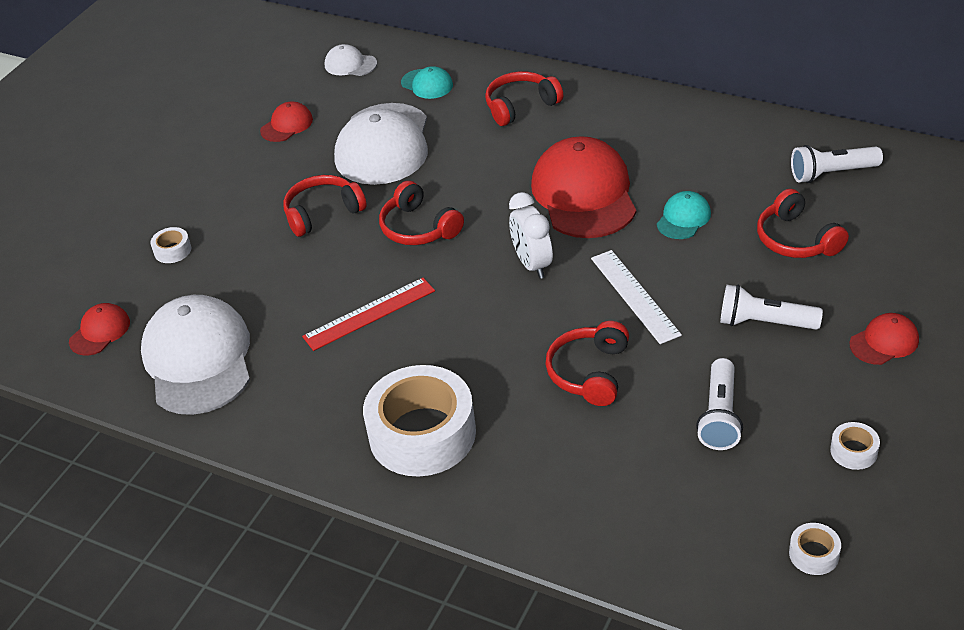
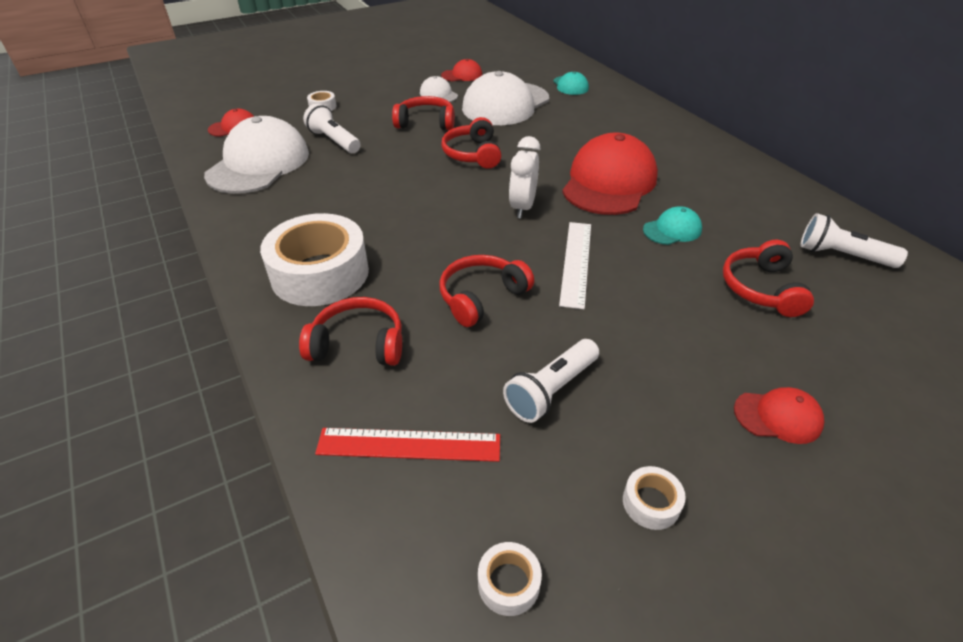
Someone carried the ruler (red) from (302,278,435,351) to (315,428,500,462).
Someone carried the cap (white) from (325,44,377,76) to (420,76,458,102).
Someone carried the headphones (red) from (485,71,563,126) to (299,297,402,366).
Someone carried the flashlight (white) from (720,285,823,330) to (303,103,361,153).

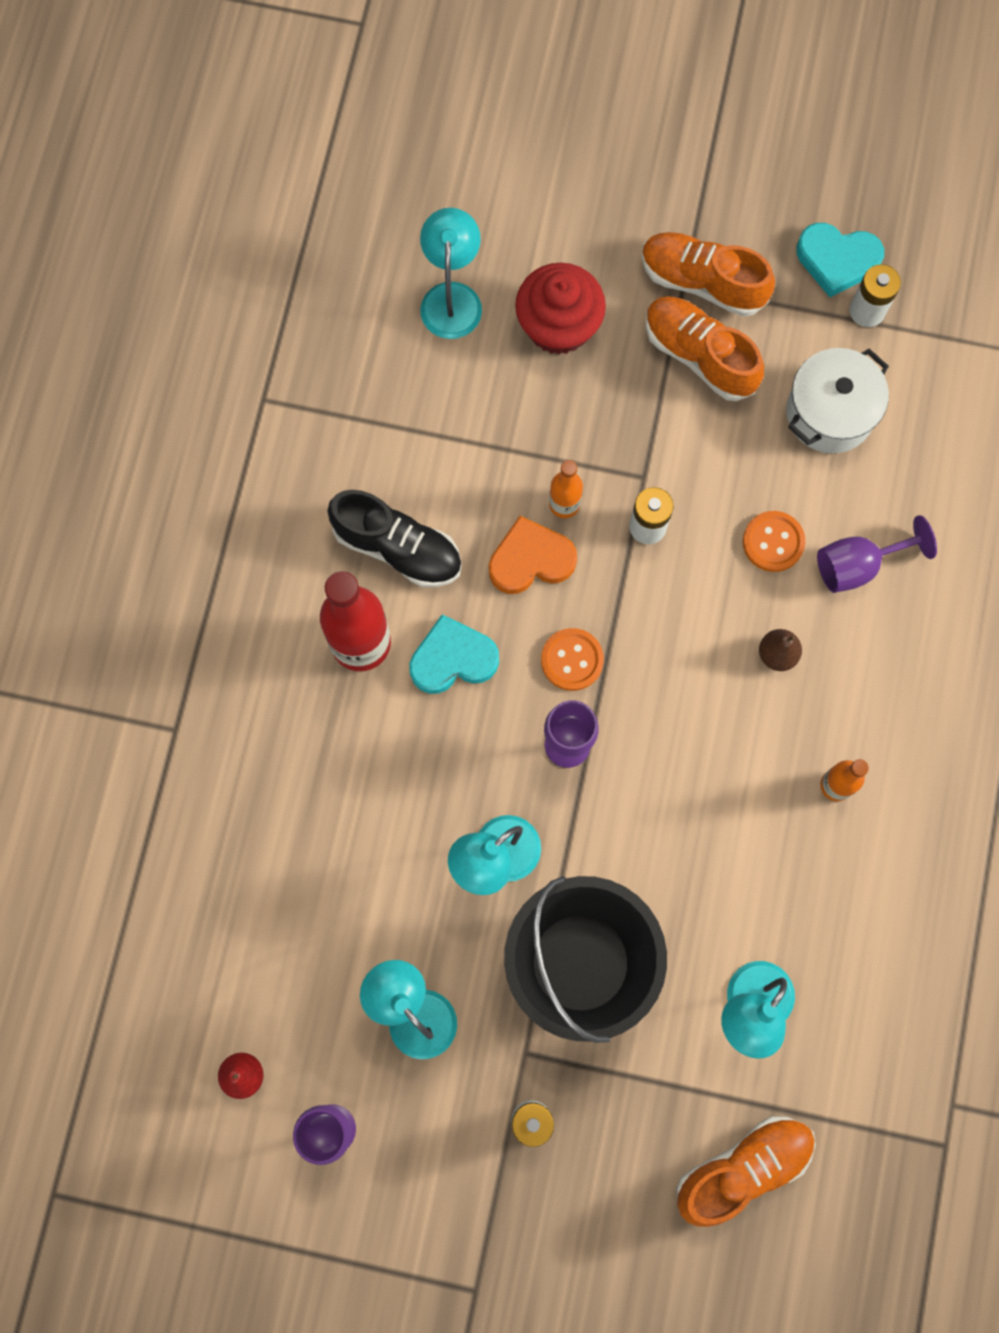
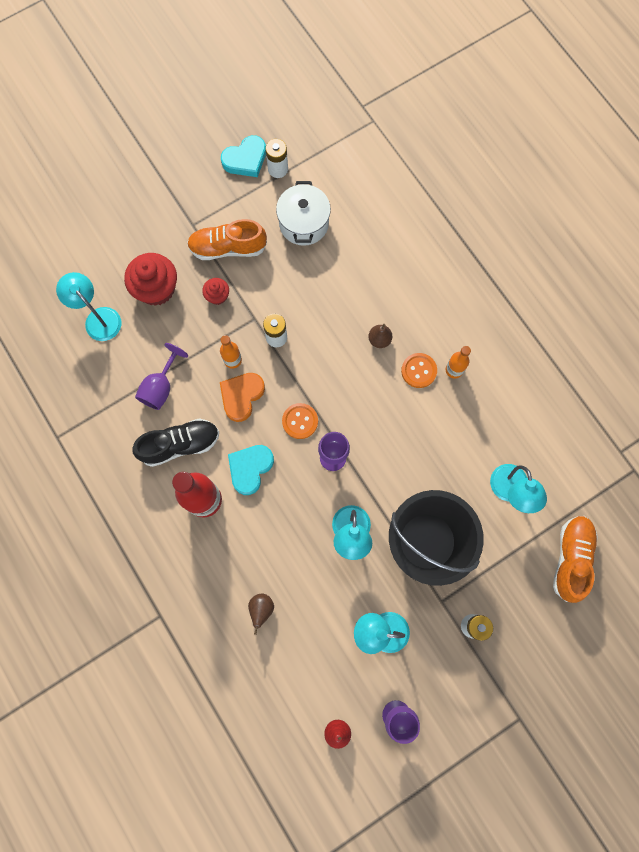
Someone took away the shoe (orange) at (641,232,775,317).
Someone carried the button (orange) from (743,511,806,572) to (401,353,437,388).
Someone carried the goblet (purple) from (817,515,937,593) to (135,343,188,410).
Someone put down the cupcake (red) at (202,278,229,305).
Someone put down the pear (brown) at (248,594,274,635).

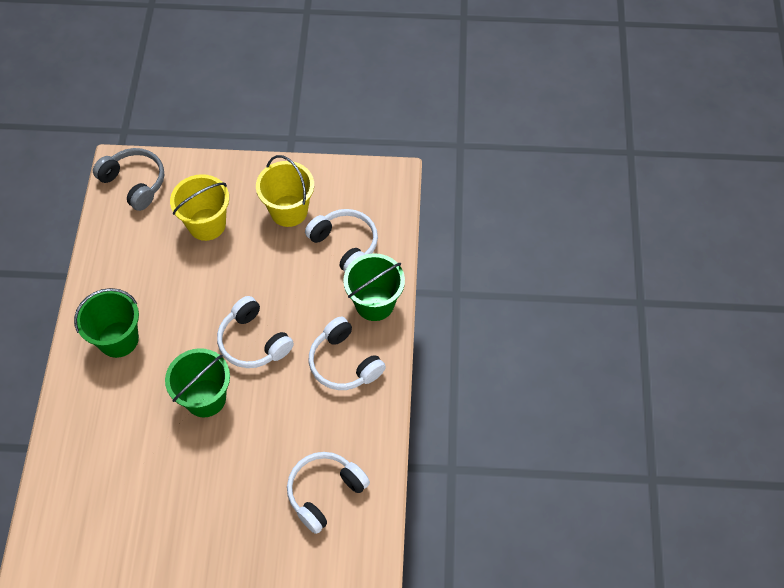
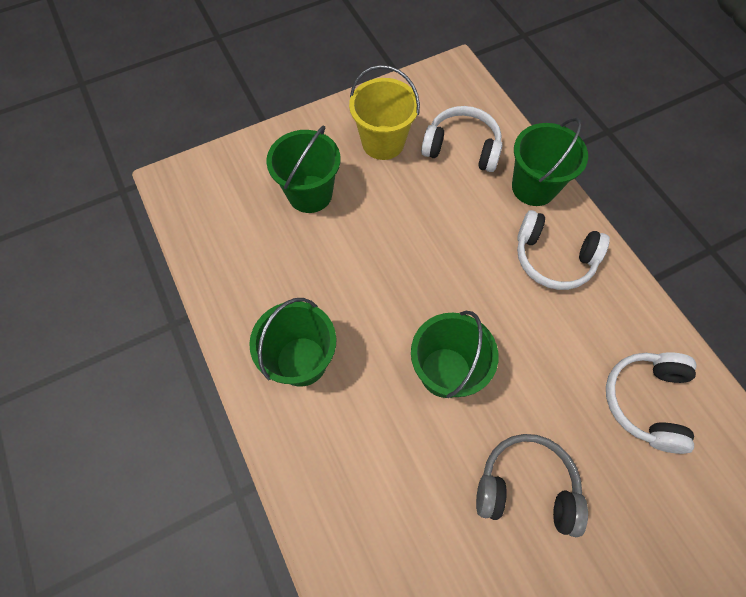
Someone carried the headphones (grey) from (93,148,164,211) to (476,434,588,537).
Someone repainted the bucket (yellow) at (170,174,229,241), which became the bucket (green) at (266,126,341,213).
Someone took away the headphones (white) at (217,296,294,368).

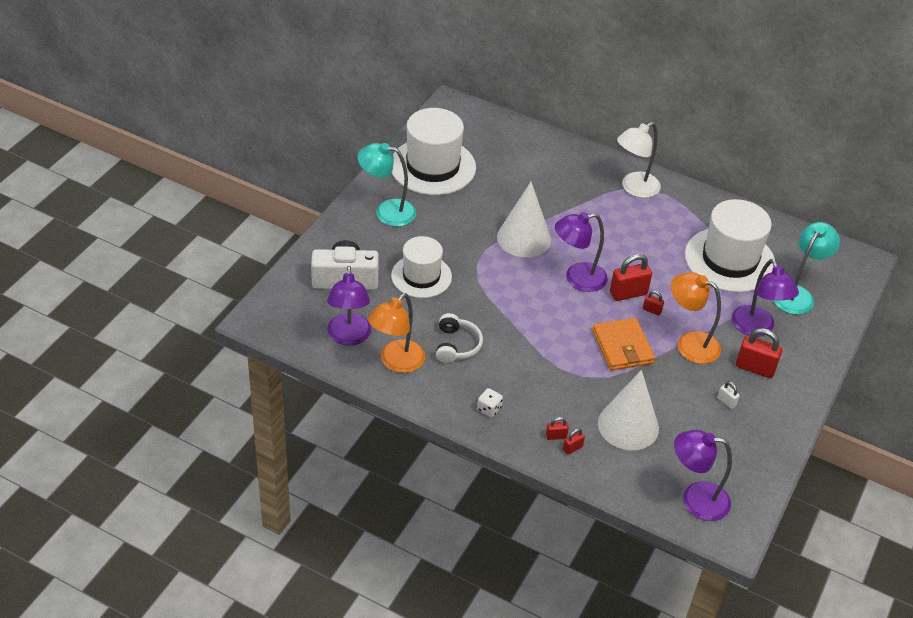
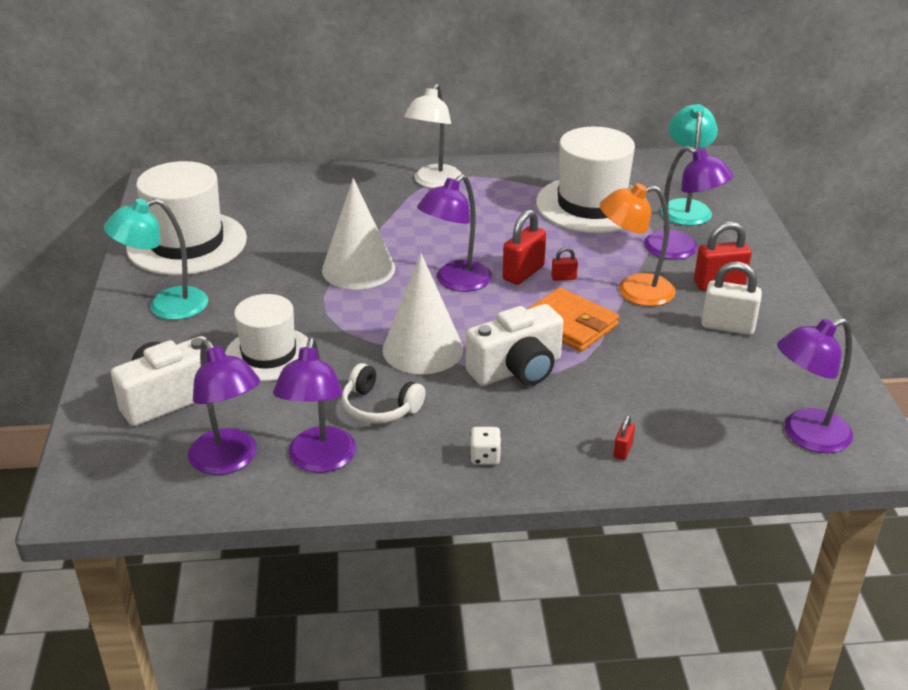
Someone repainted the lamp (orange) at (368,293,425,373), which became the lamp (purple) at (273,338,356,473).
Someone rotated the headphones (white) at (436,313,483,363) by 150 degrees clockwise.
Someone took away the padlock (red) at (546,417,569,440).
Someone carried the cone (white) from (598,370,659,450) to (382,253,463,374).
Someone scaled the padlock (white) at (718,381,740,409) by 2.00.
Someone put down the camera (white) at (466,304,564,386).

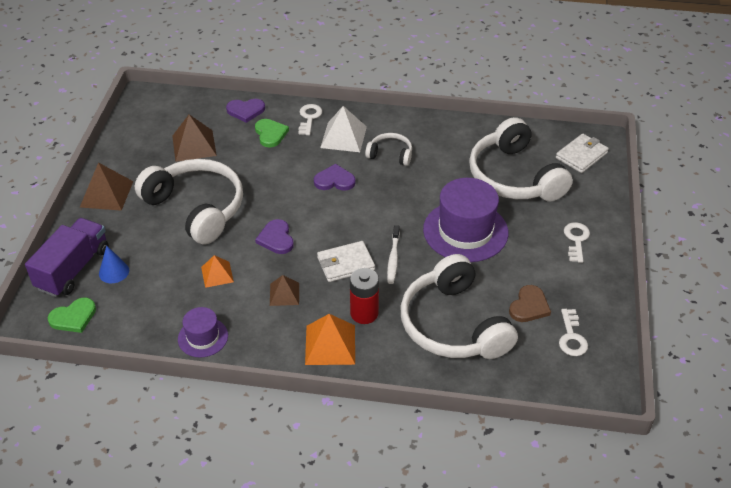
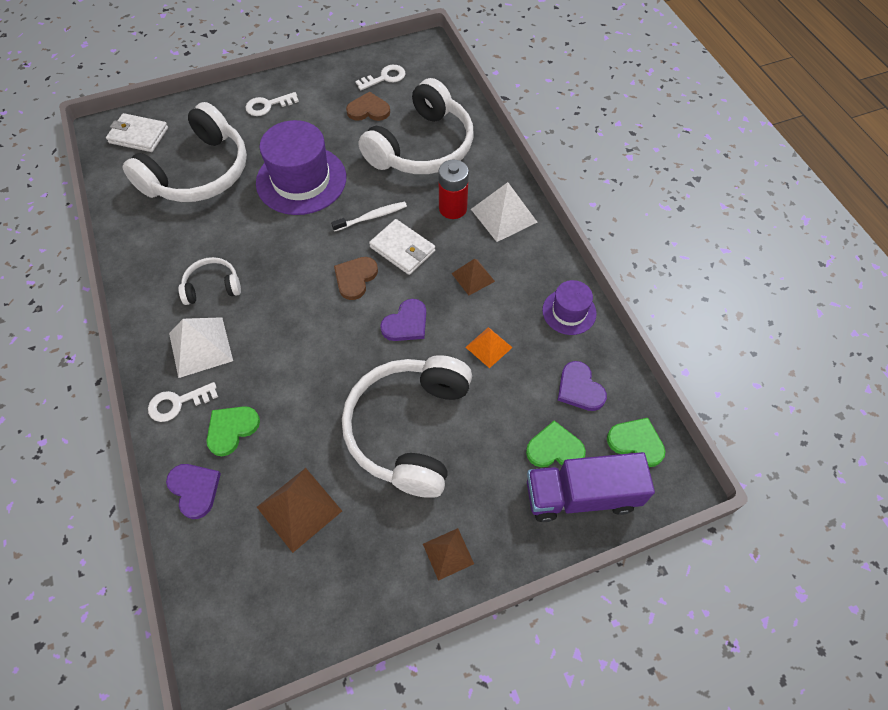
Someone scaled the pyramid (brown) at (80,162,133,211) by 0.62.
Someone swapped the cone (blue) at (99,246,129,283) for the heart (green) at (526,421,586,467).
Someone repainted the pyramid (orange) at (305,314,355,365), which became the pyramid (white) at (471,182,537,242).
Someone carried the heart (purple) from (314,164,356,191) to (558,361,607,411).
Someone rotated the headphones (white) at (365,133,412,166) by 90 degrees clockwise.
Someone put down the heart (brown) at (334,257,378,300).

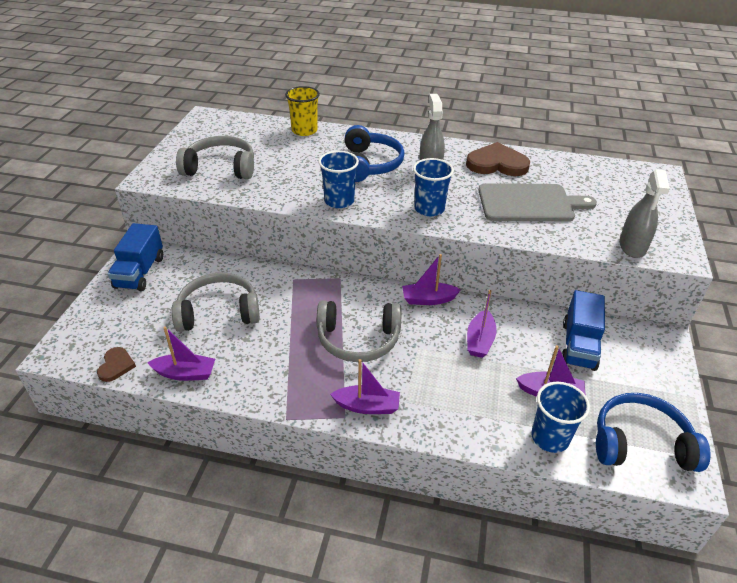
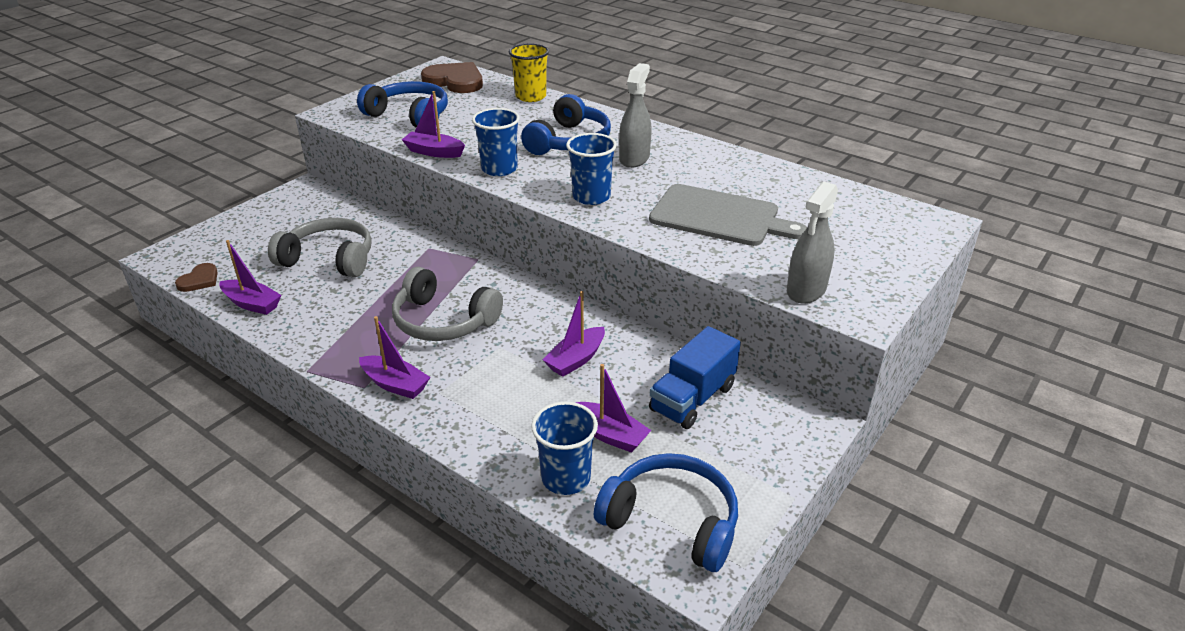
Someone took away the truck (blue) at (107,223,163,291).
Someone repainted the headphones (grey) at (176,136,254,179), which became the headphones (blue) at (357,81,448,128).
Someone carried the boat (purple) from (402,254,461,305) to (402,91,465,158).
Someone carried the heart (brown) from (466,142,530,176) to (421,62,483,93).

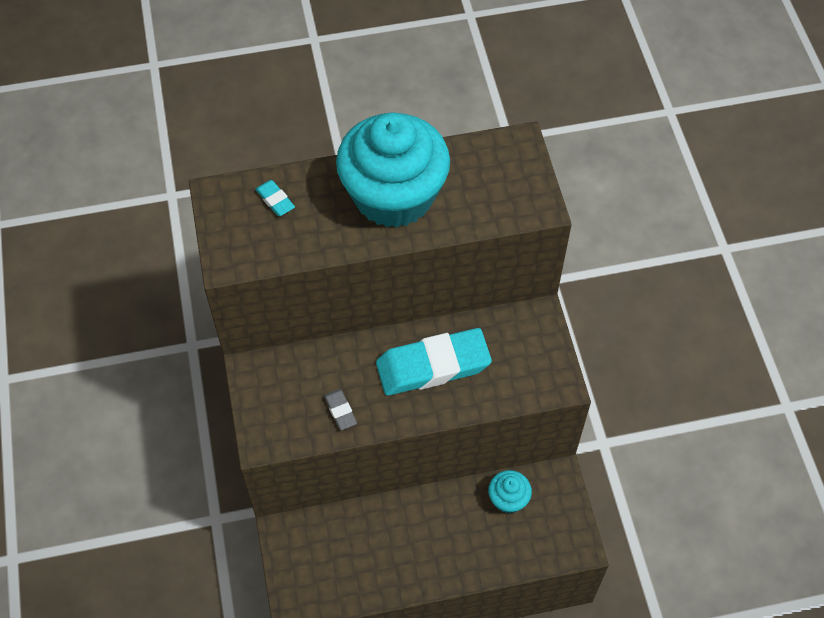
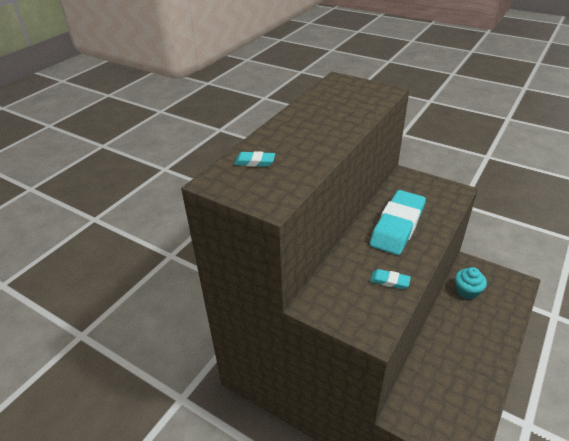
Someone repainted the eraser (grey) at (324,389,357,430), which became the eraser (turquoise) at (370,269,411,289).
Someone took away the cupcake (turquoise) at (336,112,450,228).

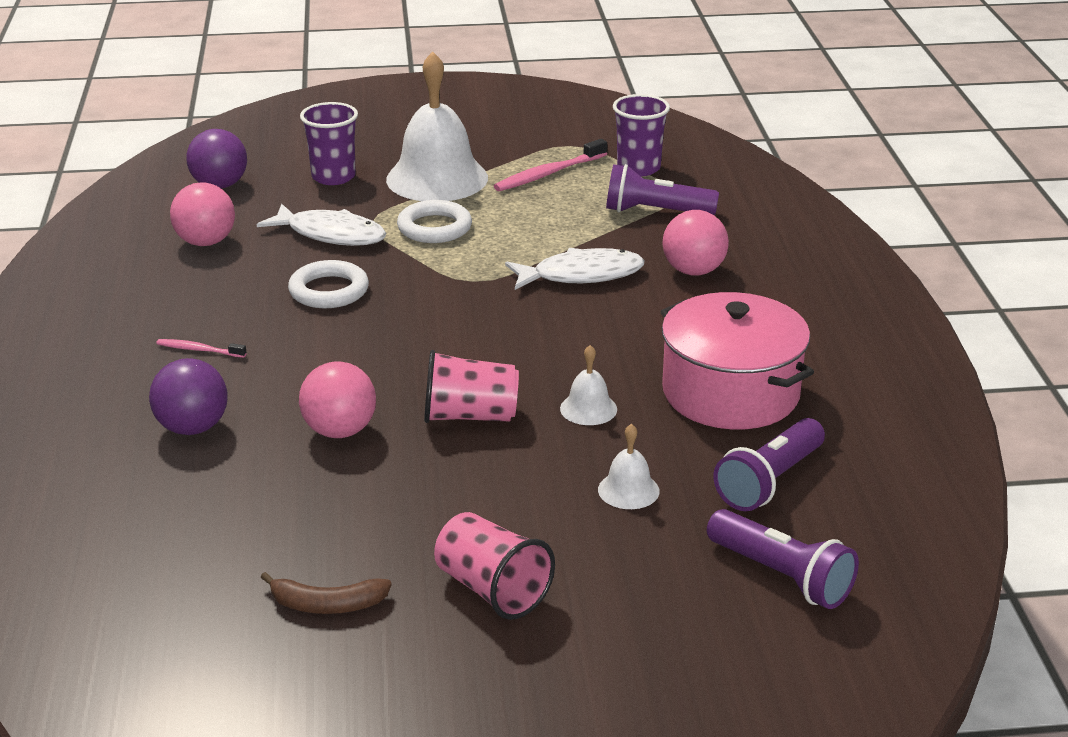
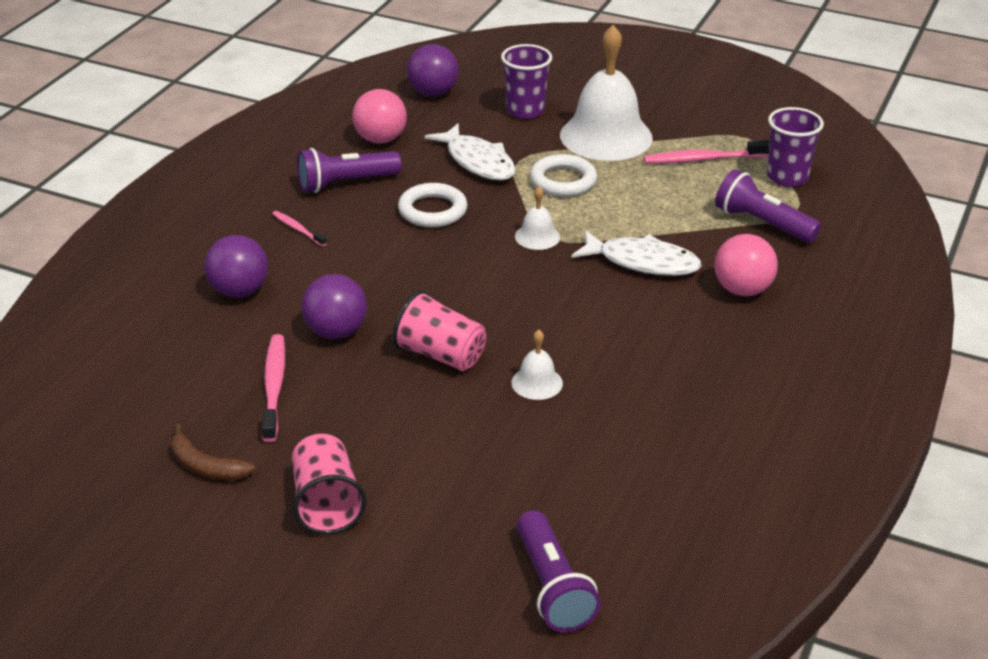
Someone repainted the ball (pink) at (299,362,376,438), which became the ball (purple) at (301,274,367,339).
Someone carried the bell (white) from (598,424,660,509) to (515,186,560,250).
Someone took away the pot (pink) at (660,292,814,429).
Someone carried the flashlight (purple) from (713,418,825,511) to (297,148,401,193).
Someone put down the toothbrush (pink) at (262,334,285,442).

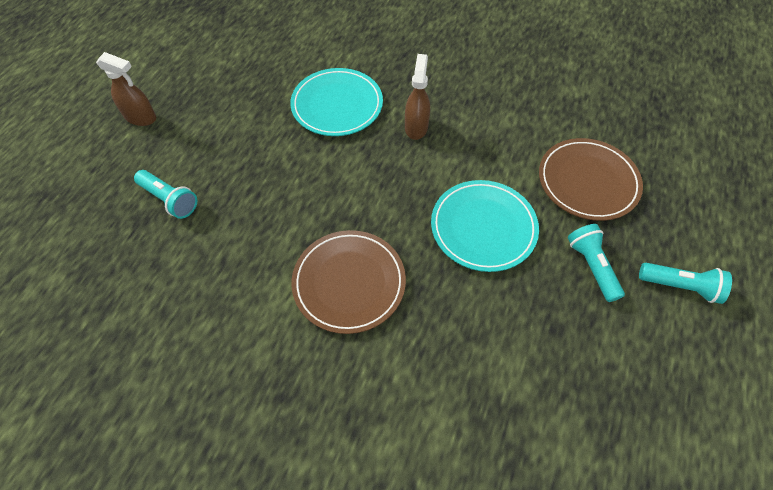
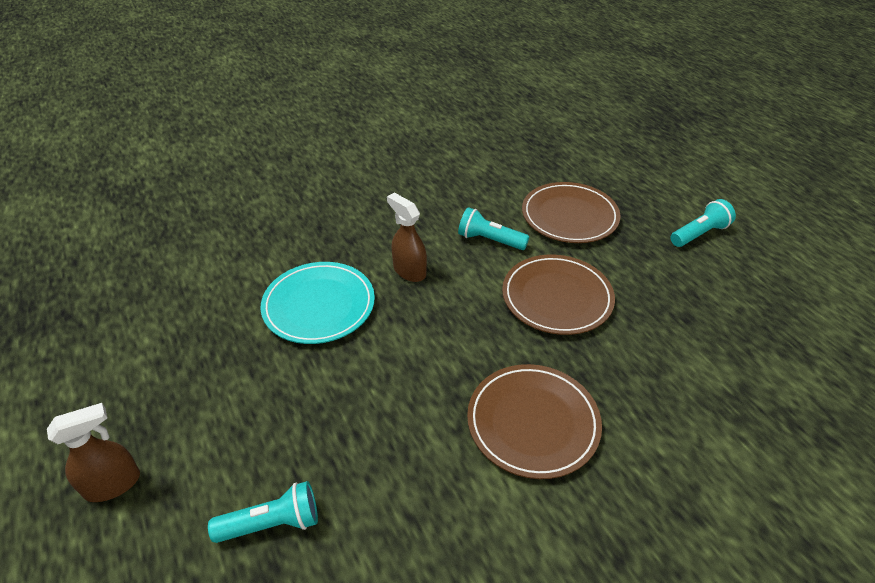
Someone repainted the plate (turquoise) at (431,180,539,272), which became the plate (brown) at (502,255,615,335).
Someone carried the flashlight (turquoise) from (568,224,625,302) to (458,207,529,250).

